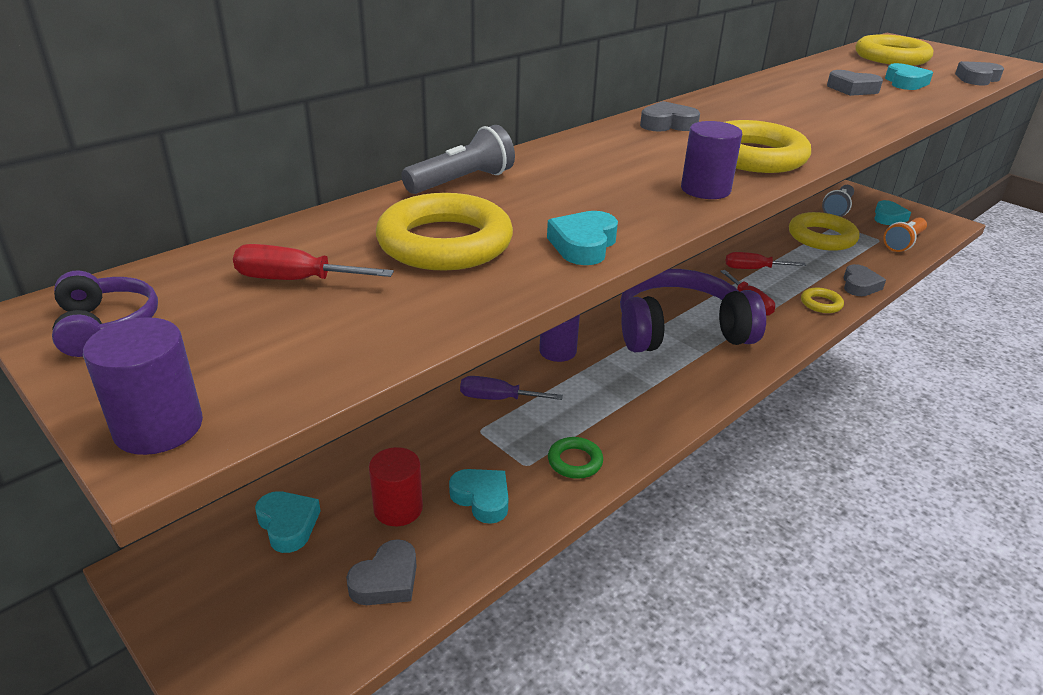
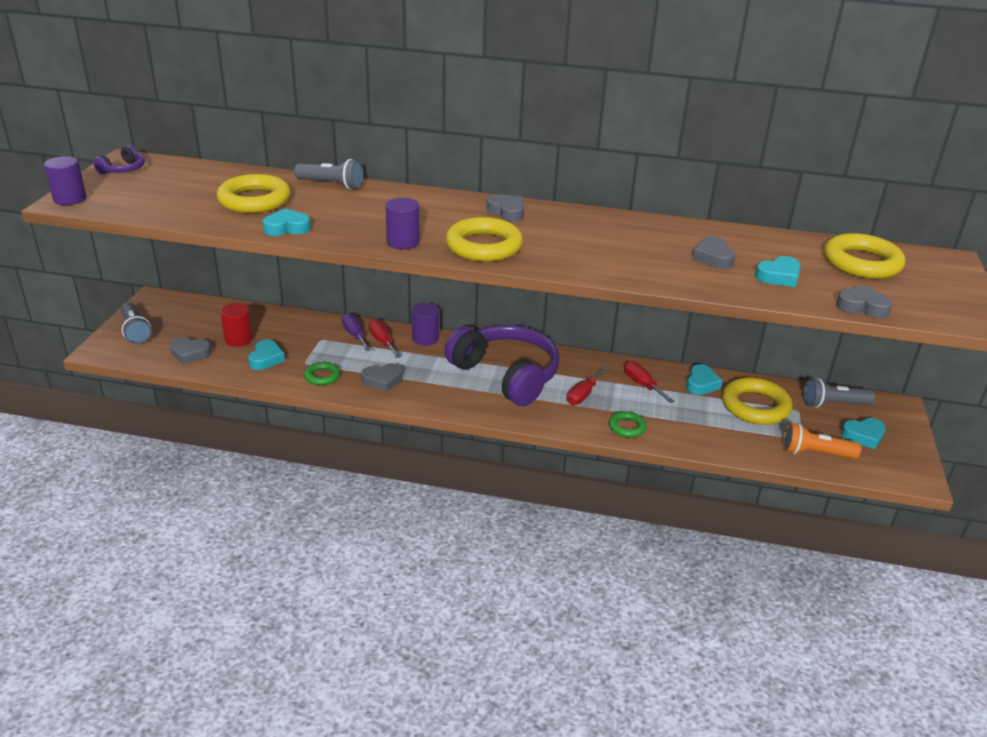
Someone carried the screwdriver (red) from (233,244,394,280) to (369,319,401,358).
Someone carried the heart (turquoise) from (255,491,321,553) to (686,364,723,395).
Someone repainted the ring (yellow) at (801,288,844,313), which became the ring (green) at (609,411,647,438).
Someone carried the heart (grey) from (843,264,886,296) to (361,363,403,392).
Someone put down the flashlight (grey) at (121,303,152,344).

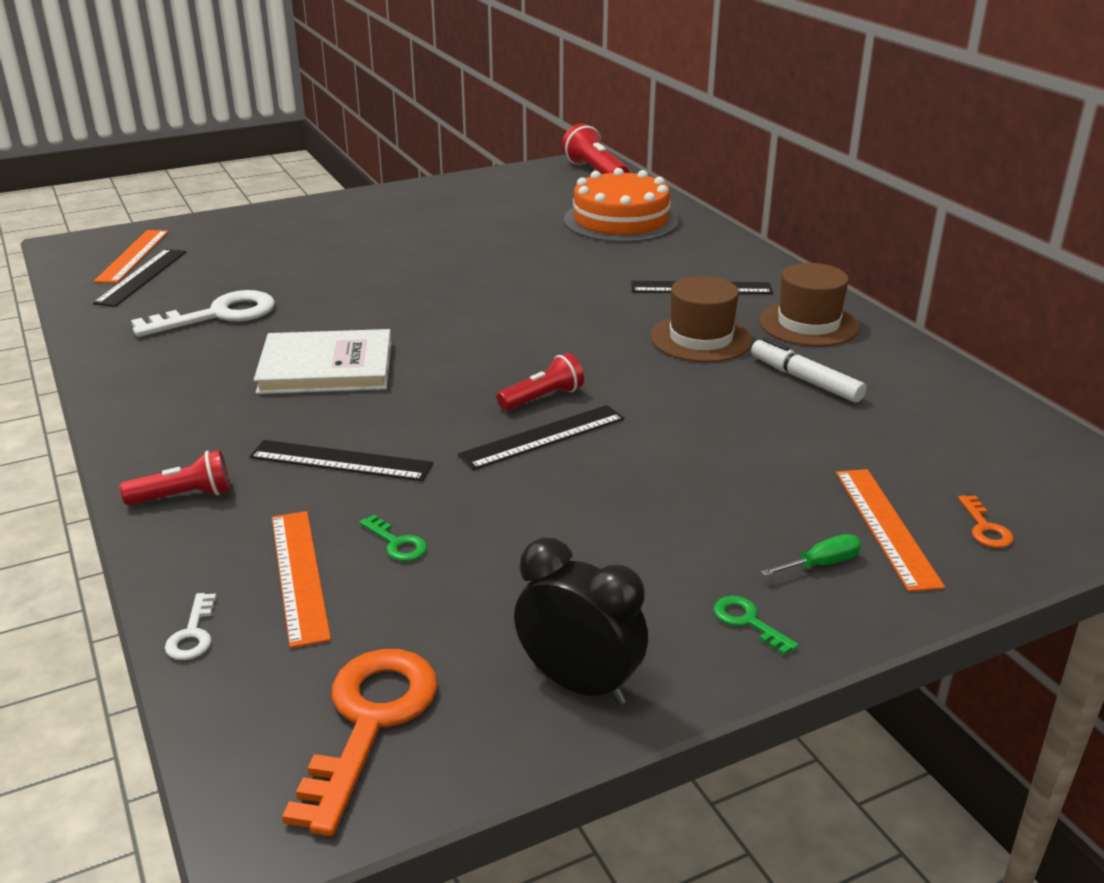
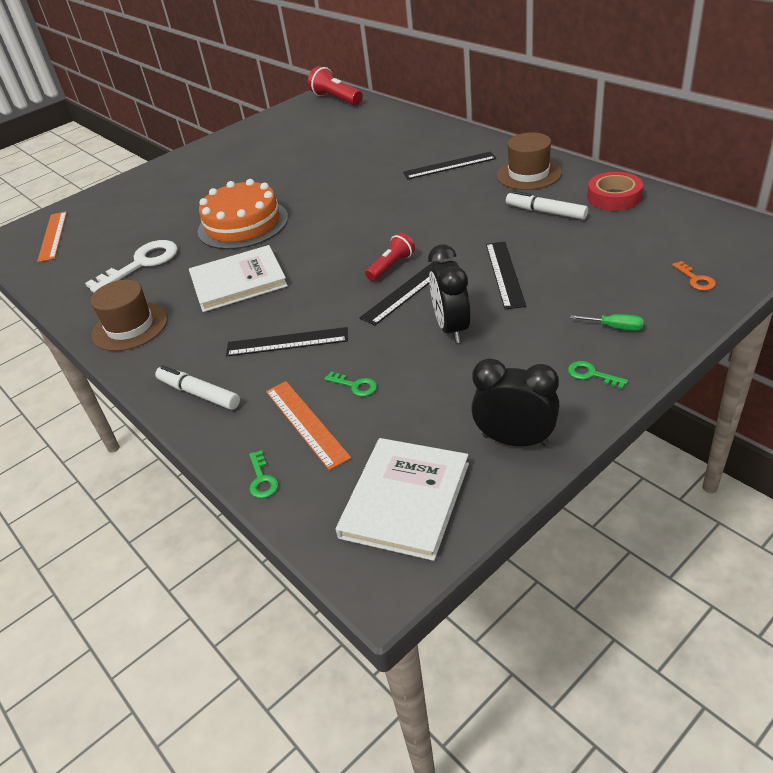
Someone carried the ruler (black) from (93,249,186,307) to (486,241,526,310).
Someone swapped the flashlight (red) at (120,450,230,505) for the marker (white) at (155,365,240,410).
Someone repainted the key (white) at (165,593,216,660), which became the key (green) at (249,450,279,498).
Someone swapped the key (orange) at (282,649,438,836) for the book (white) at (336,438,469,561).
Someone carried the cake (orange) from (564,168,679,243) to (198,179,288,249).
Someone carried the hat (brown) from (650,276,752,362) to (91,280,168,351).
Someone rotated the screwdriver (green) at (761,534,862,576) by 60 degrees clockwise.
Someone took away the ruler (orange) at (836,469,945,592).
Someone put down the clock (black) at (428,245,471,343).
Someone put down the tape (red) at (587,172,643,211).

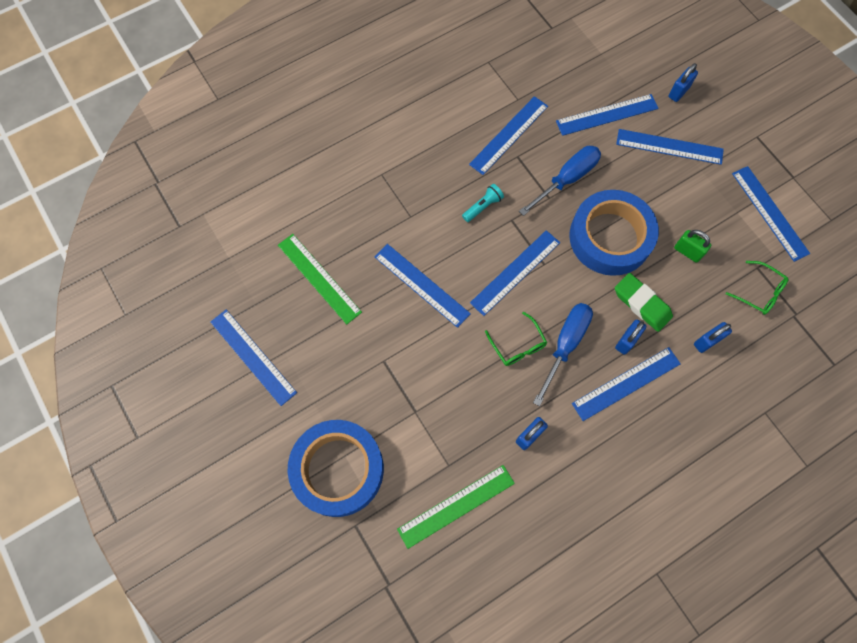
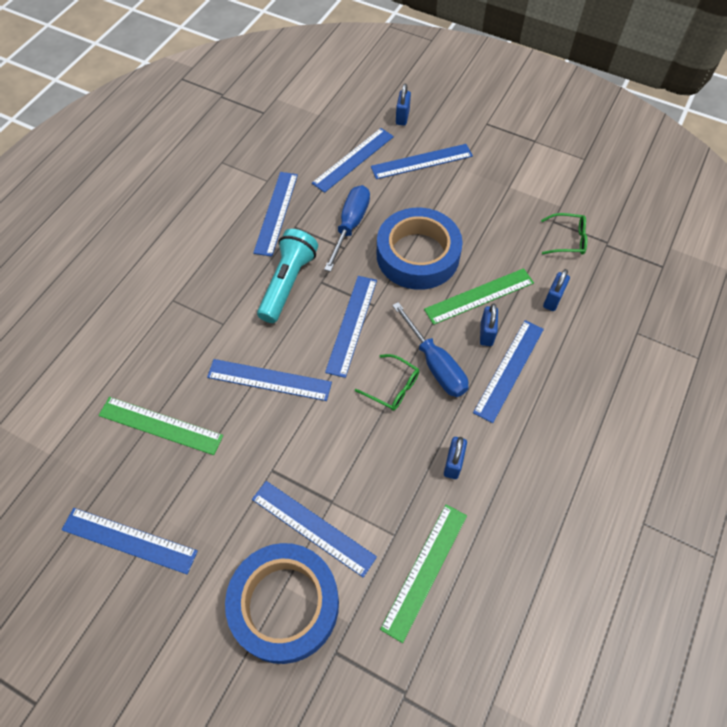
Someone scaled the flashlight (turquoise) at (462,184,504,222) by 1.99.
Someone rotated the screwdriver (blue) at (533,303,593,406) by 150 degrees clockwise.
Someone swapped the eraser (green) at (615,273,673,332) for the ruler (green) at (424,268,534,325).
Someone took away the padlock (green) at (674,230,711,263).
Someone carried the ruler (blue) from (732,166,810,262) to (252,481,377,577).

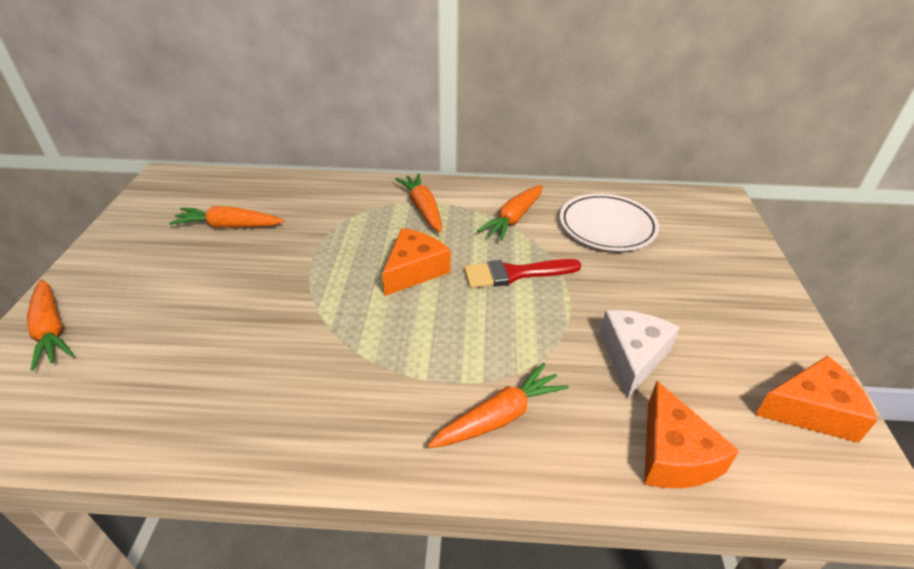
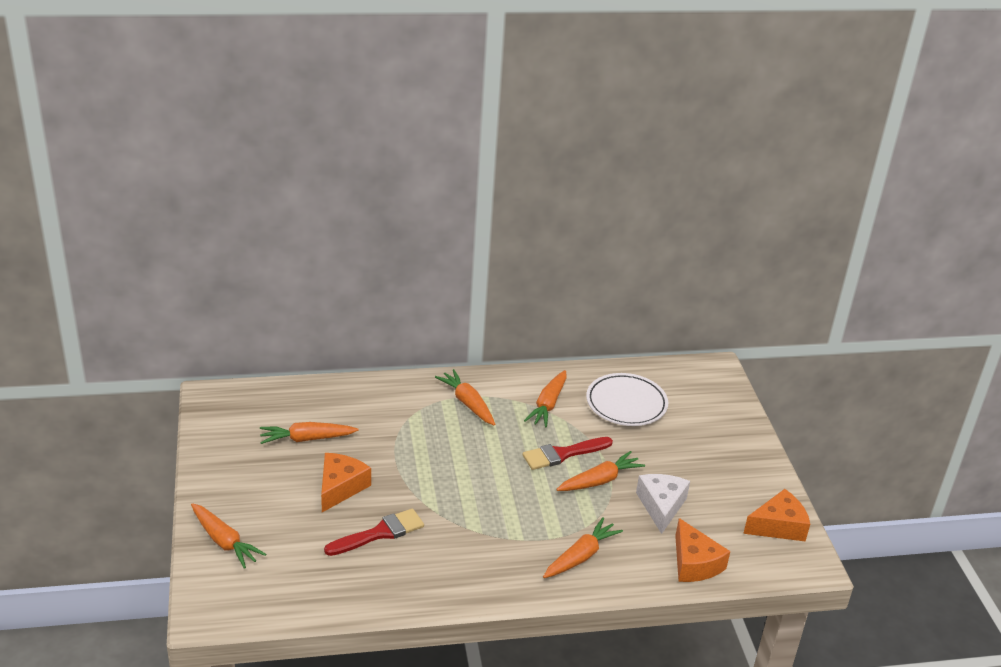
Someone carried the cheese (orange) from (382,228,451,296) to (321,453,371,512).
Someone put down the brush (red) at (324,508,424,556).
Someone put down the carrot (orange) at (556,451,645,491).

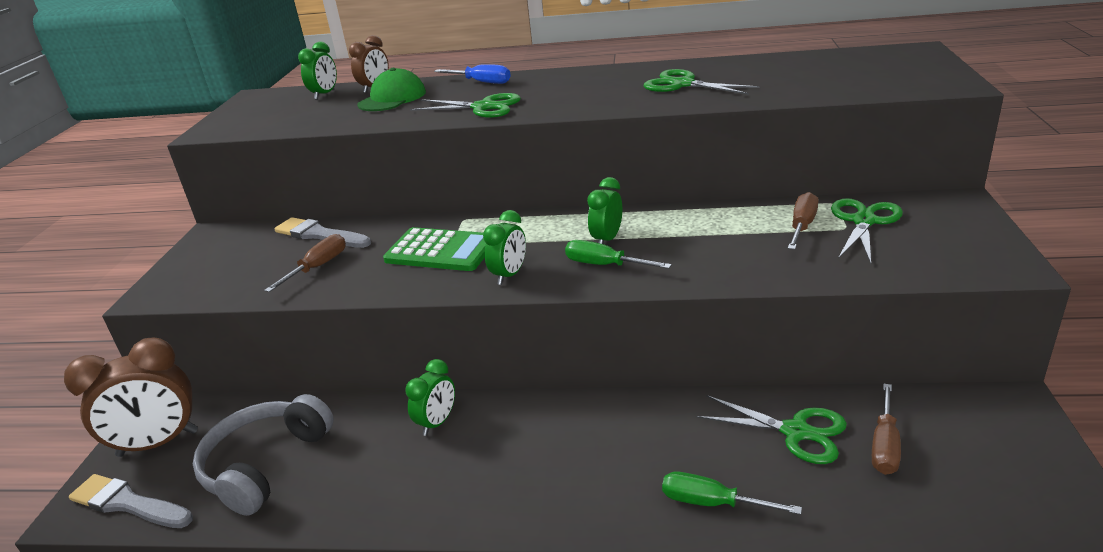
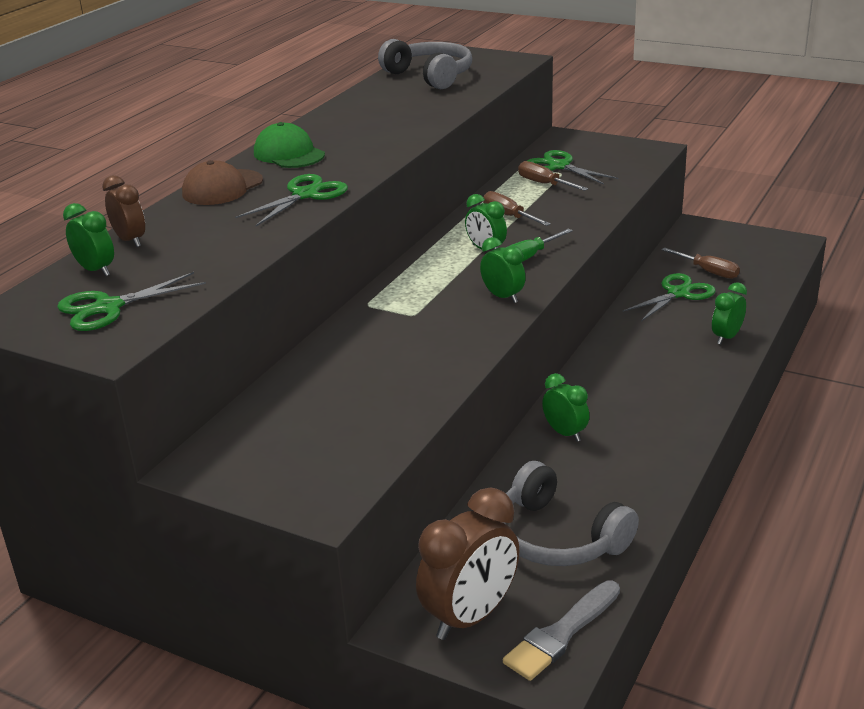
Someone rotated the clock (brown) at (64,338,198,457) by 45 degrees clockwise.
Someone carried the screwdriver (brown) from (264,234,346,292) to (483,191,551,226).
Someone took away the brush (grey) at (274,217,371,248).
Someone carried the cap (green) from (357,68,426,111) to (254,122,325,168).
Someone took away the calculator (green) at (383,227,486,271).
Someone swapped the screwdriver (blue) at (434,64,511,84) for the cap (brown) at (182,160,263,205).
Someone carried the scissors (green) from (644,69,760,94) to (57,272,206,331).
Someone swapped the screwdriver (green) at (662,471,802,515) for the clock (green) at (712,282,747,345).
Someone put down the headphones (grey) at (378,39,472,89).

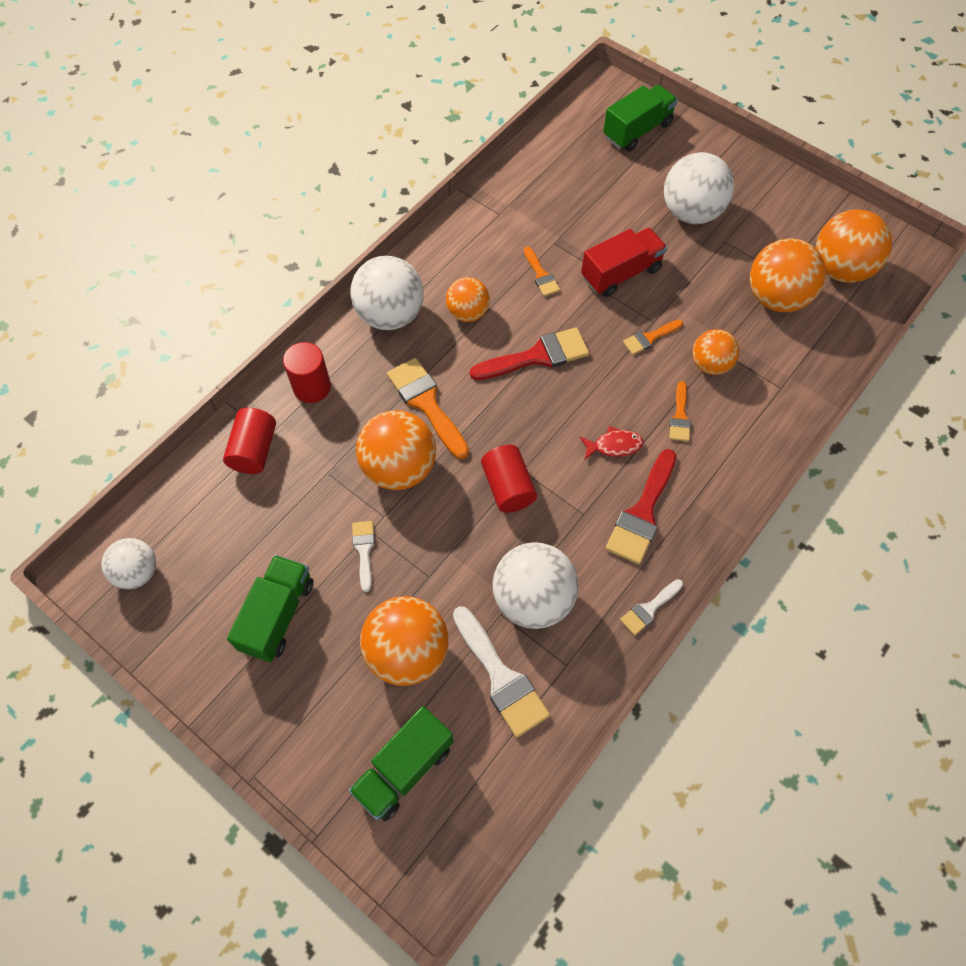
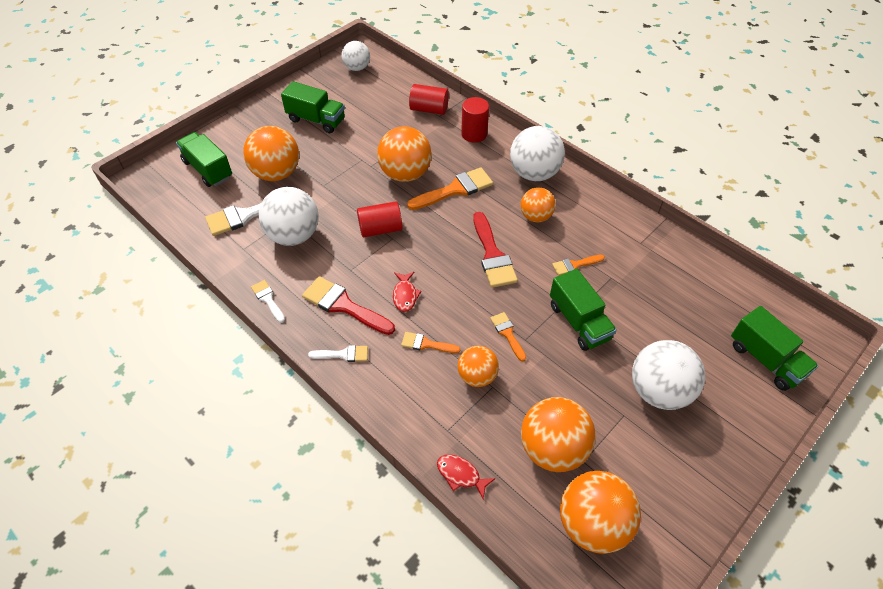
Someone carried the brush (white) from (352,521,375,592) to (308,345,368,362).
Someone repainted the truck (red) at (581,228,667,297), which became the truck (green) at (550,269,617,351).
Someone put down the fish (red) at (437,455,496,499).

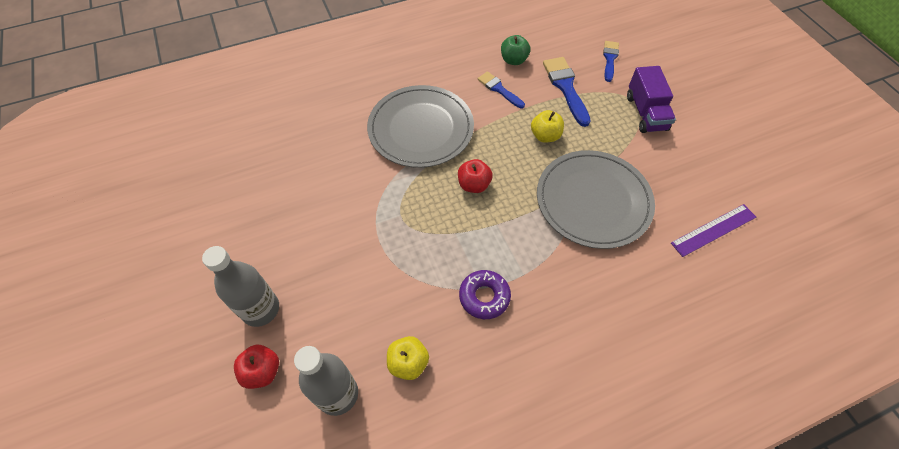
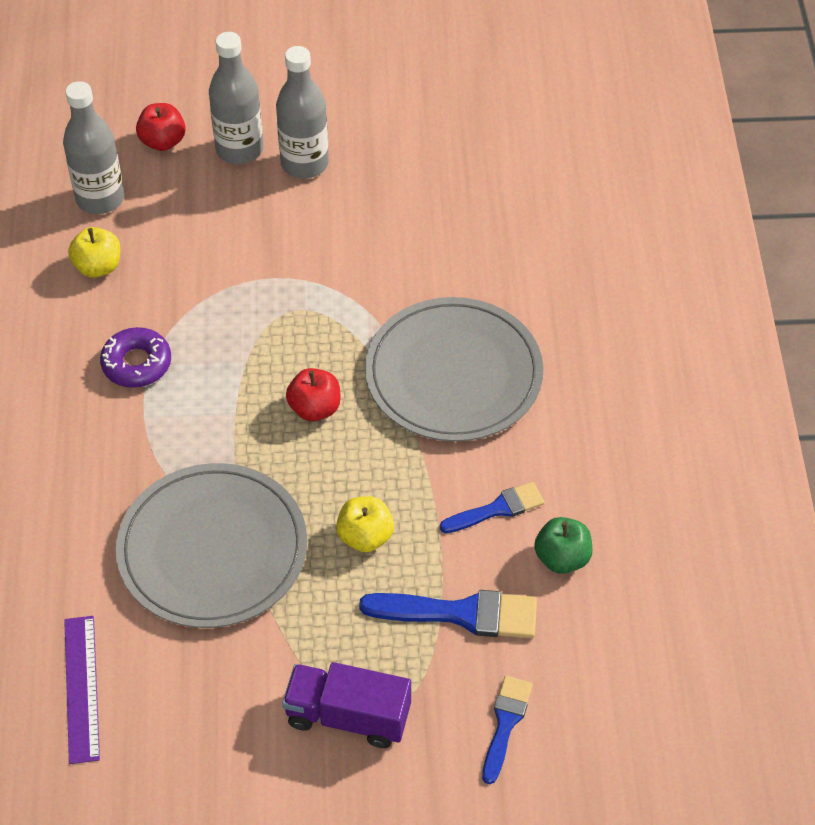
Someone rotated the brush (blue) at (603,41,619,82) by 105 degrees counterclockwise.
Someone put down the bottle (grey) at (276,46,329,179).

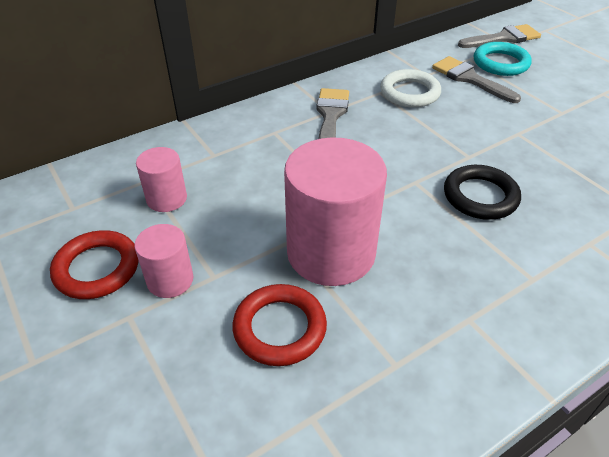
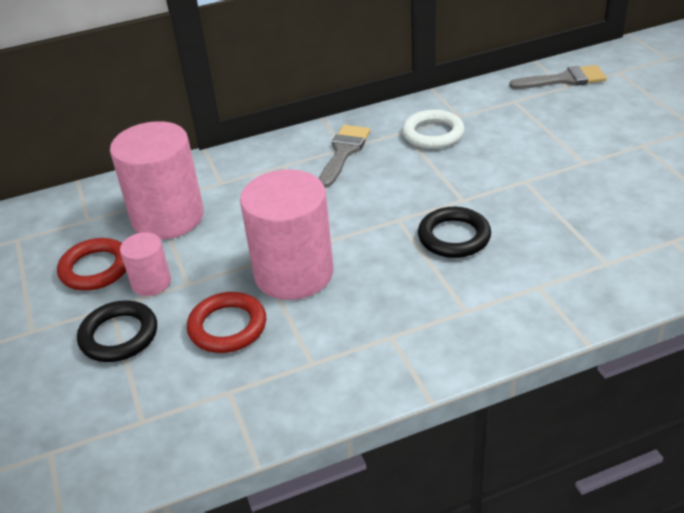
Someone scaled the cylinder (pink) at (136,147,187,212) by 2.00.
Someone took away the brush (grey) at (432,56,521,103).
Someone took away the ring (turquoise) at (474,42,532,76).
Someone put down the ring (black) at (77,301,157,362).

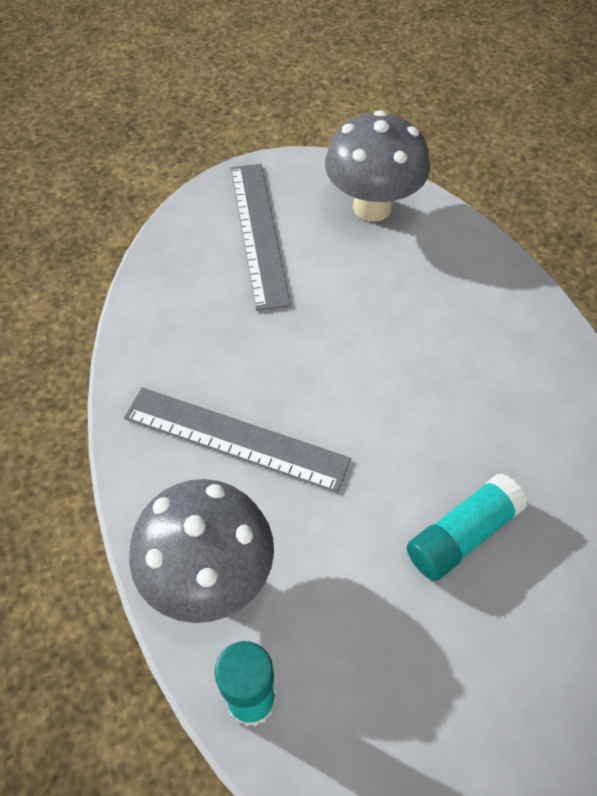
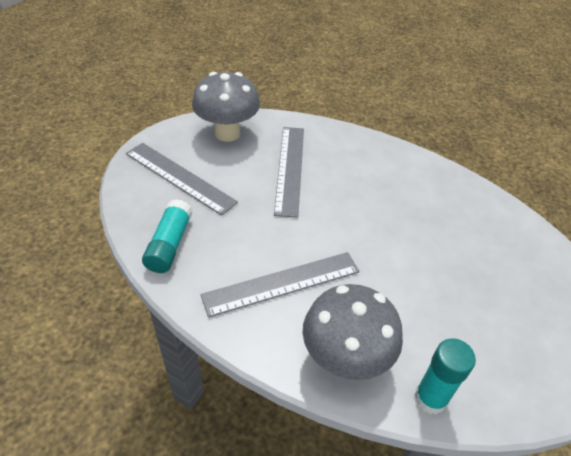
Someone carried the glue stick (turquoise) from (407,473,527,581) to (142,199,192,273).
Someone put down the ruler (grey) at (274,127,304,218).

